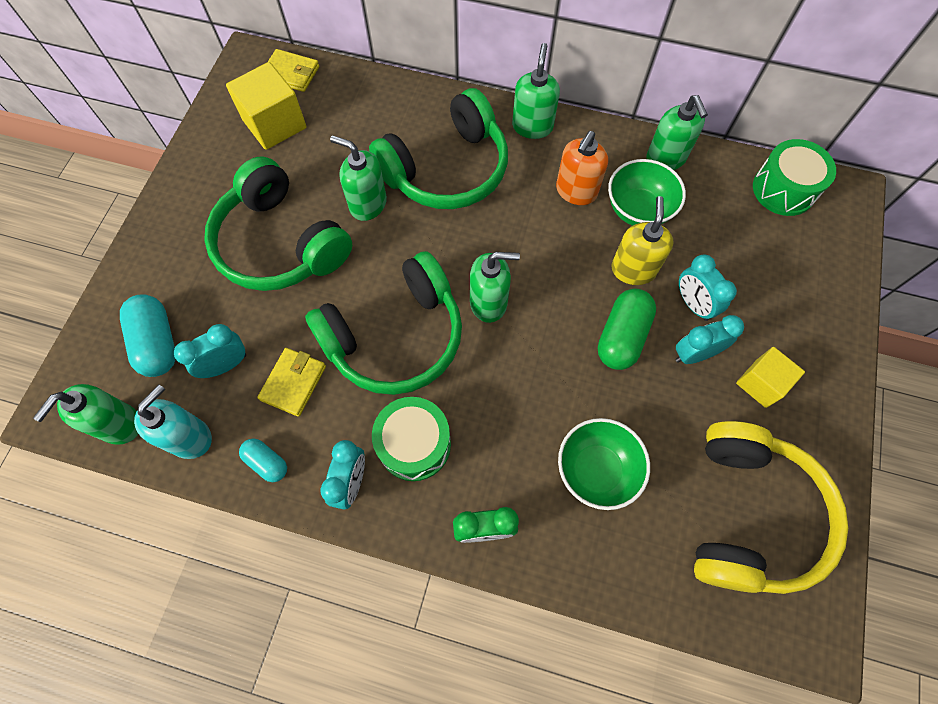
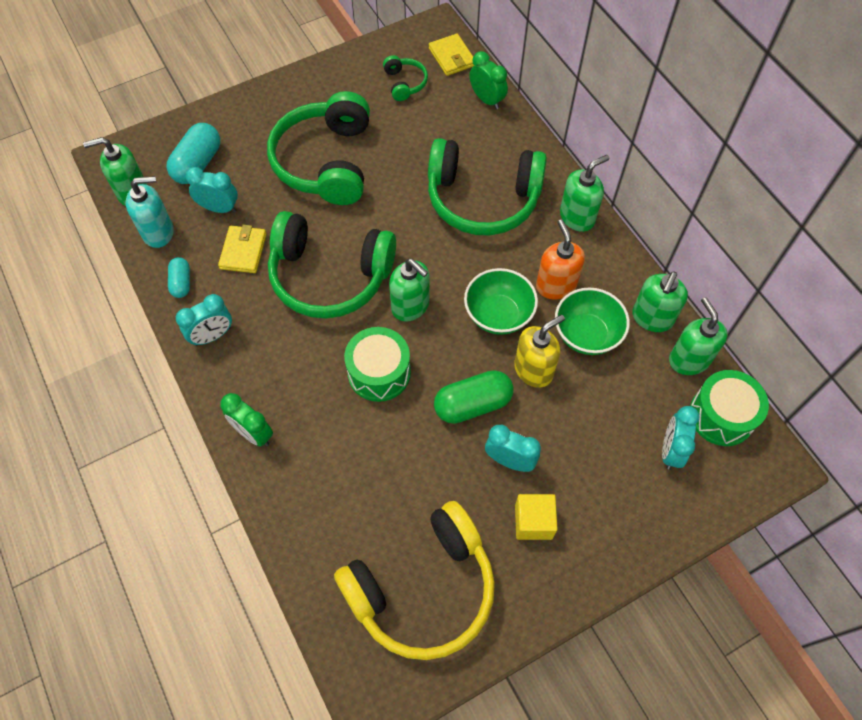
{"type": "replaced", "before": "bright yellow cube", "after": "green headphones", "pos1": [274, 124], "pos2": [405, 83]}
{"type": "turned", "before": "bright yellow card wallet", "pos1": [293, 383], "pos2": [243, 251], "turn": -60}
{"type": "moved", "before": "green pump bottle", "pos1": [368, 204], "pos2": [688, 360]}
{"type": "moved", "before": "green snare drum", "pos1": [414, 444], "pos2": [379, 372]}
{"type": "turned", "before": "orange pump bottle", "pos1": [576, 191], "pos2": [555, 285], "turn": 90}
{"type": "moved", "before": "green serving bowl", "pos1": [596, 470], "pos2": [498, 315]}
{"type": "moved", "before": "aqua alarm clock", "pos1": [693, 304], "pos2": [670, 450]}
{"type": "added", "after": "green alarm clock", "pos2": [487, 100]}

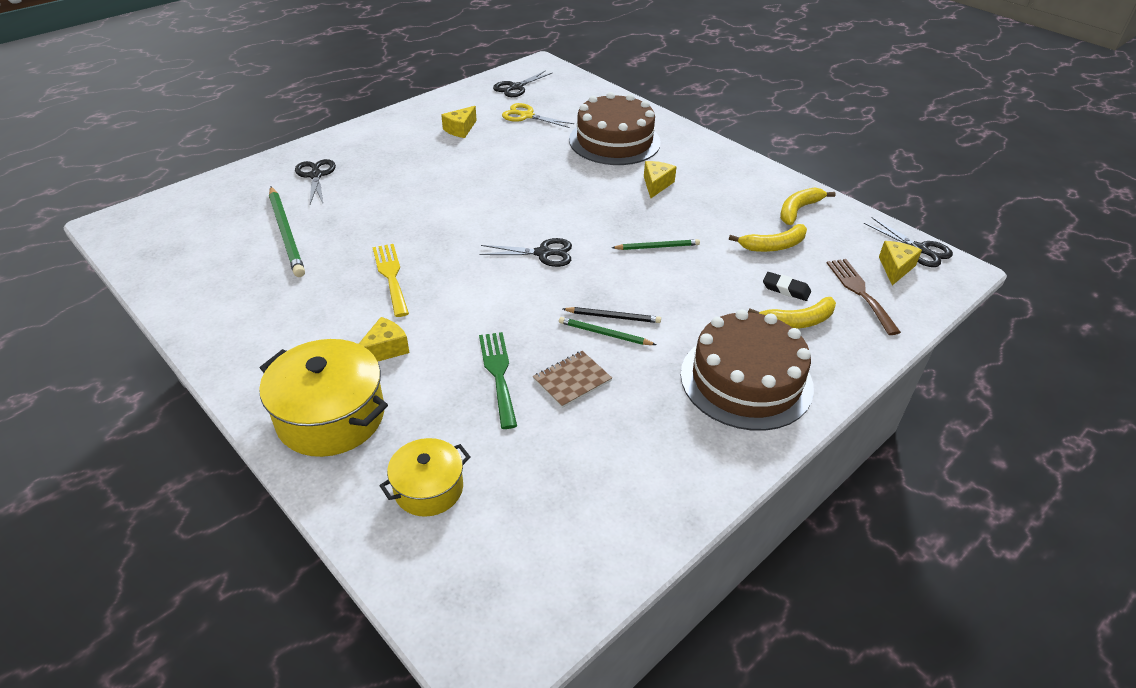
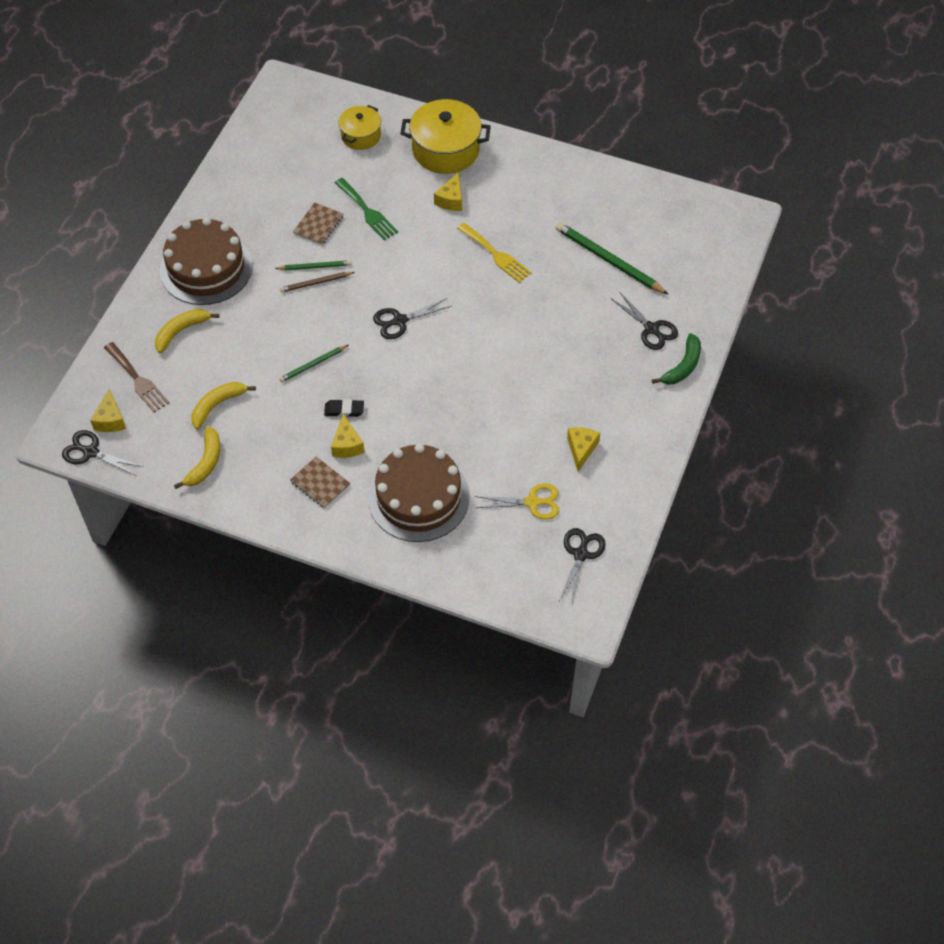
{"type": "recoloured", "before": "jet-black wooden pencil", "after": "dark brown wooden pencil", "pos1": [613, 317], "pos2": [316, 283]}
{"type": "moved", "before": "jet-black pencil eraser", "pos1": [786, 289], "pos2": [344, 410]}
{"type": "added", "after": "dark brown exercise book", "pos2": [320, 483]}
{"type": "added", "after": "green banana", "pos2": [683, 366]}

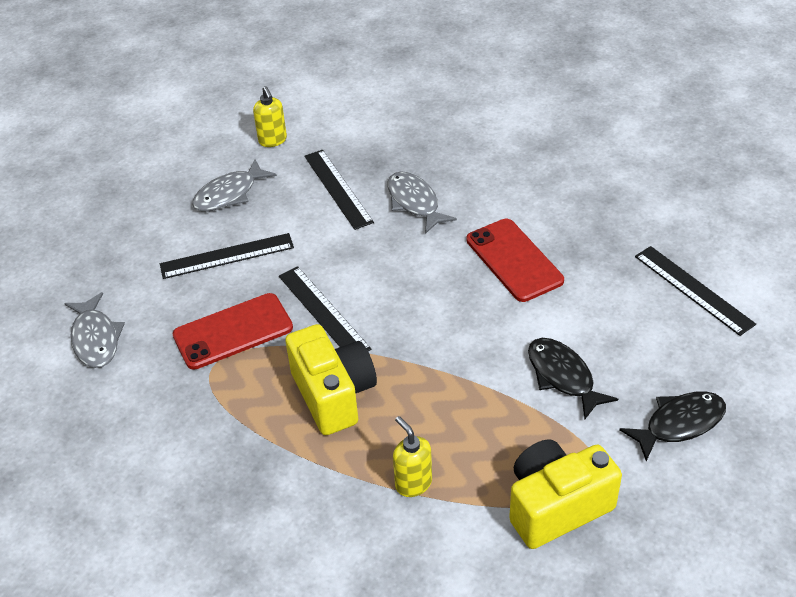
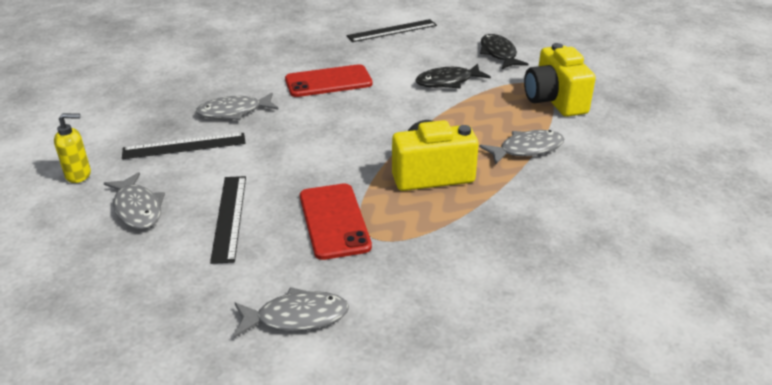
{"type": "removed", "before": "jet-black straightedge", "pos1": [323, 312]}
{"type": "replaced", "before": "bright yellow pump bottle", "after": "ash-grey toy fish", "pos1": [413, 483], "pos2": [527, 149]}

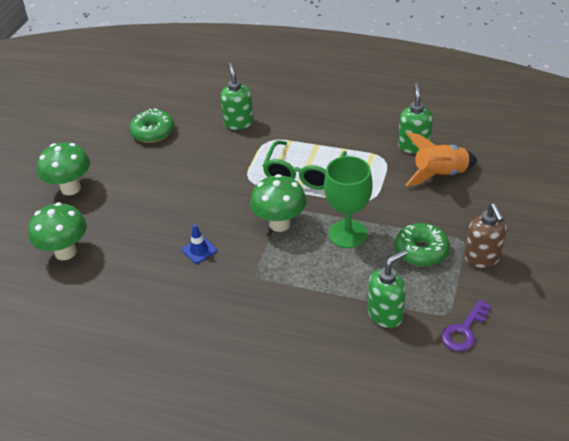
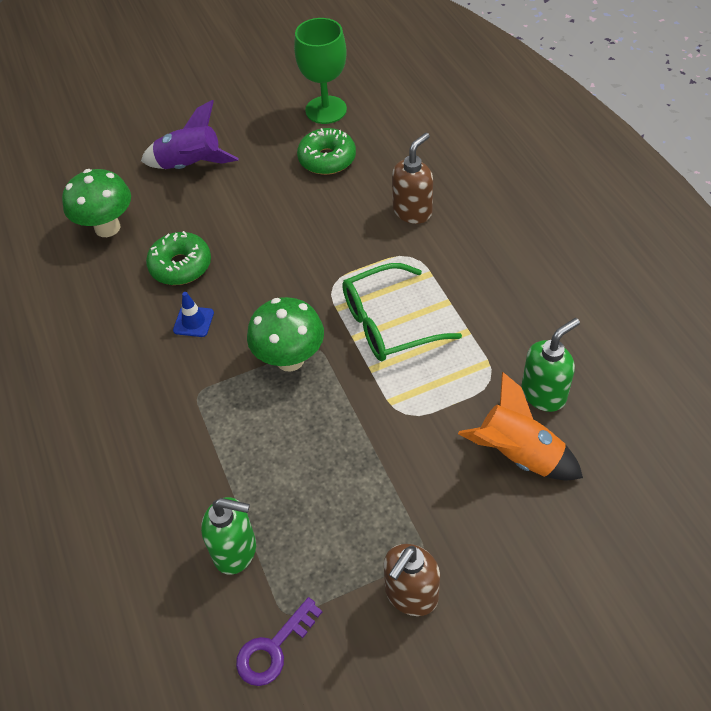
{"type": "replaced", "before": "green mushroom", "after": "violet rocket", "pos1": [70, 188], "pos2": [191, 165]}
{"type": "recoloured", "before": "green pump bottle", "after": "dark brown pump bottle", "pos1": [238, 123], "pos2": [412, 211]}
{"type": "moved", "before": "green chalice", "pos1": [348, 234], "pos2": [326, 110]}
{"type": "moved", "before": "green doughnut", "pos1": [421, 251], "pos2": [181, 266]}
{"type": "turned", "before": "violet door key", "pos1": [464, 330], "pos2": [273, 648], "turn": -45}

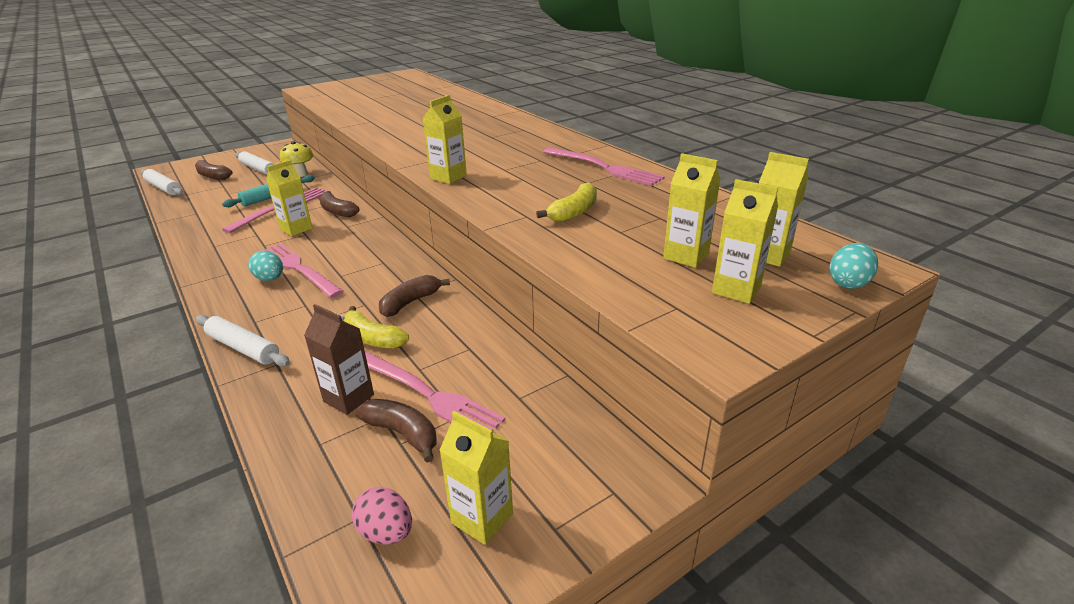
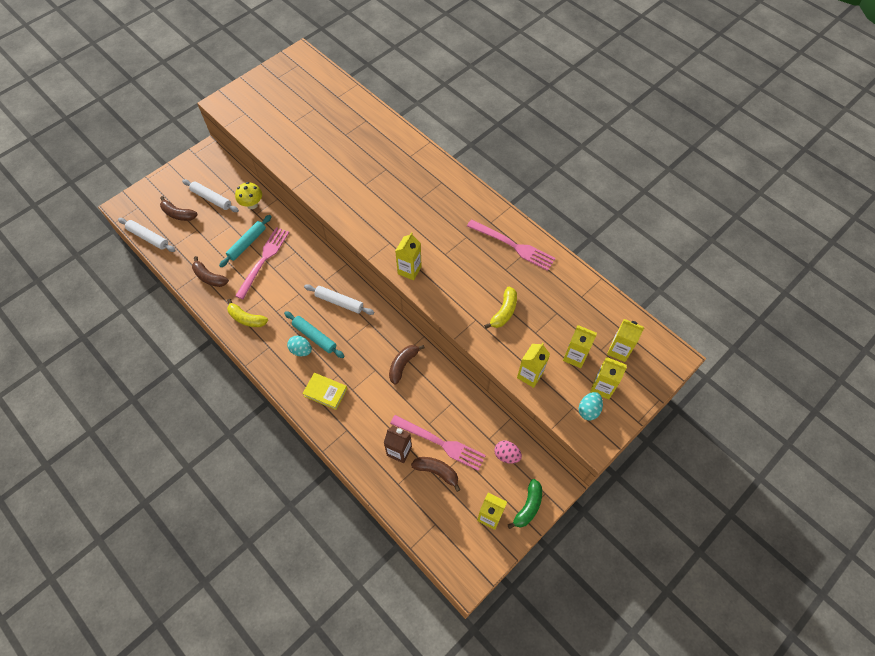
{"type": "moved", "before": "white rolling pin", "pos1": [243, 348], "pos2": [339, 302]}
{"type": "replaced", "before": "rose-pink fork", "after": "aqua rolling pin", "pos1": [298, 269], "pos2": [314, 337]}
{"type": "moved", "before": "bright yellow juice carton", "pos1": [296, 229], "pos2": [530, 375]}
{"type": "moved", "before": "dark brown banana", "pos1": [337, 211], "pos2": [209, 277]}
{"type": "moved", "before": "bright yellow banana", "pos1": [372, 338], "pos2": [246, 318]}
{"type": "moved", "before": "rose-pink egg", "pos1": [386, 532], "pos2": [506, 455]}
{"type": "moved", "before": "aqua egg", "pos1": [848, 283], "pos2": [588, 410]}
{"type": "added", "after": "bright yellow hardcover", "pos2": [325, 392]}
{"type": "added", "after": "green banana", "pos2": [528, 507]}

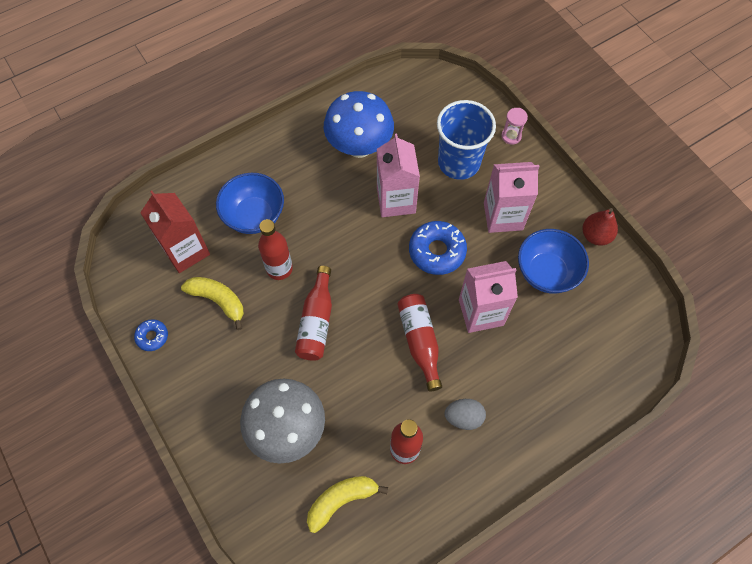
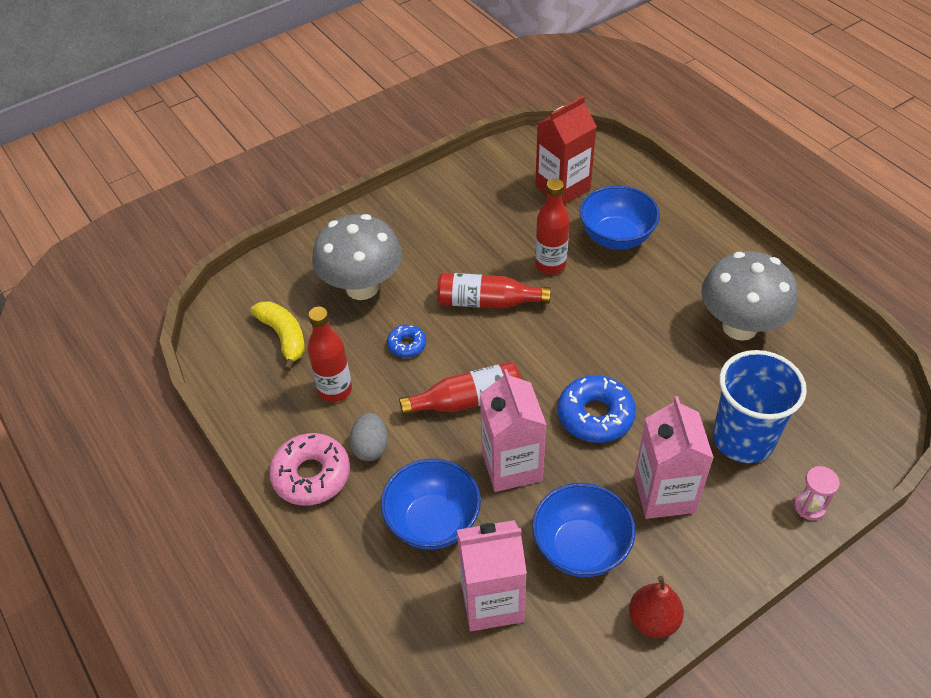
{"type": "moved", "before": "royal blue doughnut", "pos1": [152, 336], "pos2": [407, 345]}
{"type": "removed", "before": "bright yellow banana", "pos1": [218, 300]}
{"type": "recoloured", "before": "royal blue mushroom", "after": "ash-grey mushroom", "pos1": [359, 147], "pos2": [739, 327]}
{"type": "moved", "before": "rose-pink juice carton", "pos1": [396, 200], "pos2": [492, 601]}
{"type": "added", "after": "rose-pink doughnut", "pos2": [311, 475]}
{"type": "added", "after": "royal blue serving bowl", "pos2": [433, 522]}

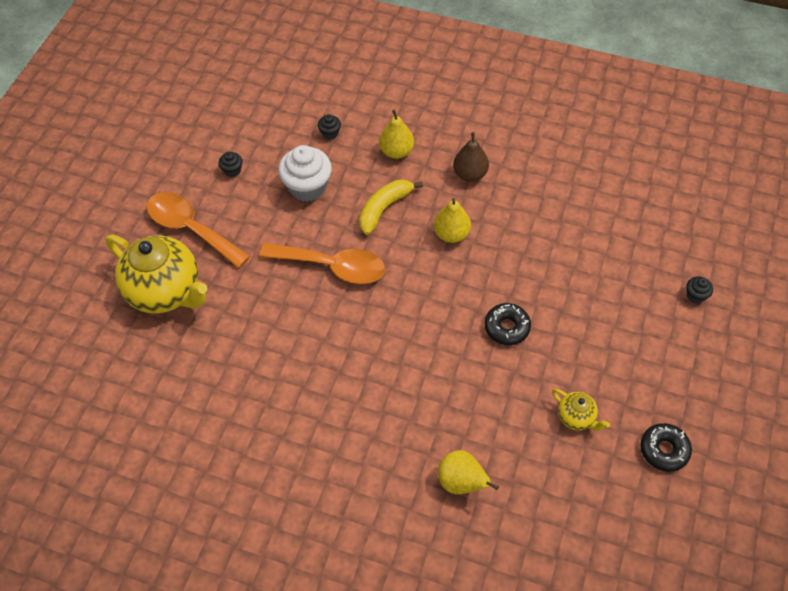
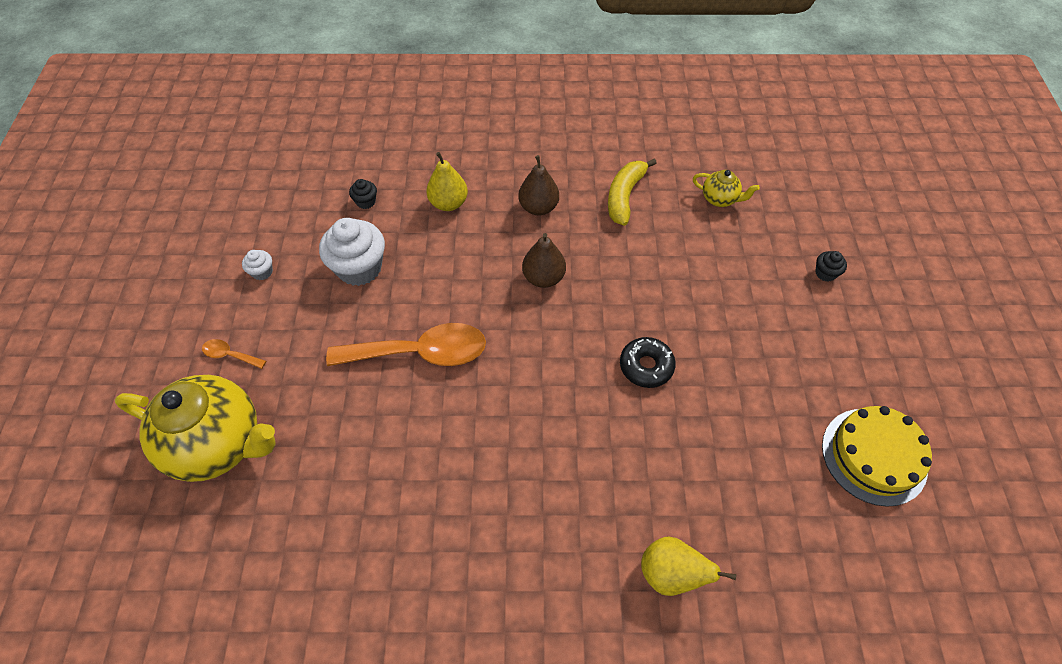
{"type": "resized", "before": "orange teaspoon", "pos1": [191, 229], "pos2": [230, 355], "scale": 0.43}
{"type": "recoloured", "before": "jet-black muffin", "after": "white muffin", "pos1": [232, 170], "pos2": [262, 272]}
{"type": "moved", "before": "bright yellow banana", "pos1": [384, 208], "pos2": [624, 196]}
{"type": "recoloured", "before": "bright yellow toy pear", "after": "dark brown toy pear", "pos1": [451, 234], "pos2": [543, 278]}
{"type": "moved", "before": "bright yellow teapot", "pos1": [576, 417], "pos2": [719, 199]}
{"type": "replaced", "before": "jet-black doughnut", "after": "bright yellow layer cake", "pos1": [664, 450], "pos2": [874, 456]}

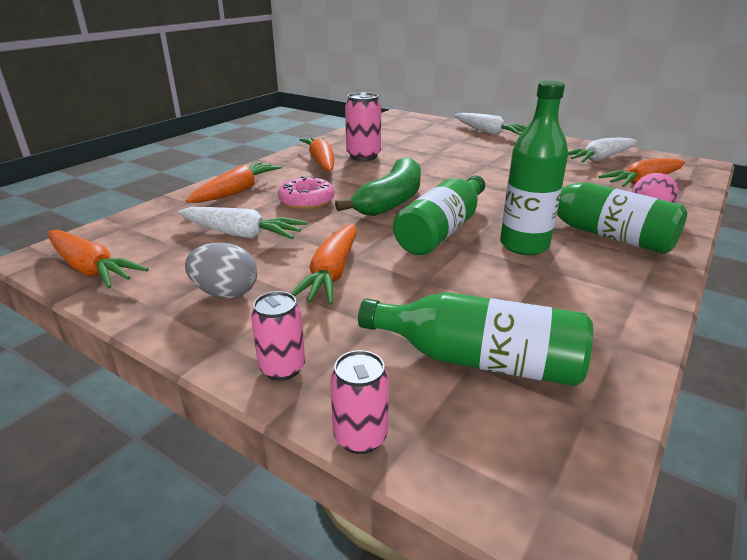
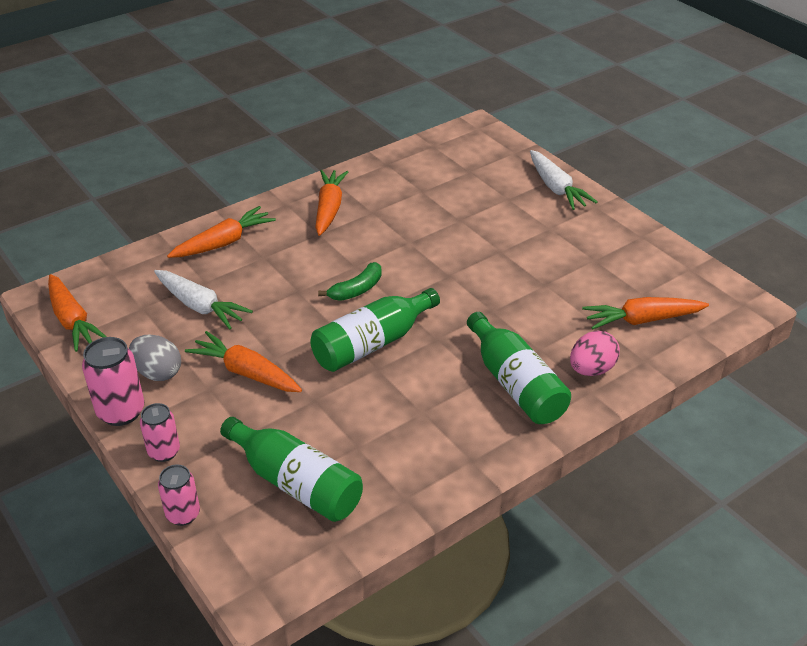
{"type": "removed", "before": "rose-pink doughnut", "pos1": [307, 201]}
{"type": "turned", "before": "orange root vegetable", "pos1": [331, 274], "pos2": [246, 372], "turn": 90}
{"type": "resized", "before": "green banana", "pos1": [391, 200], "pos2": [356, 290], "scale": 0.57}
{"type": "moved", "before": "rose-pink soda can", "pos1": [363, 156], "pos2": [121, 412]}
{"type": "removed", "before": "green bottle", "pos1": [524, 245]}
{"type": "removed", "before": "white root vegetable", "pos1": [599, 159]}

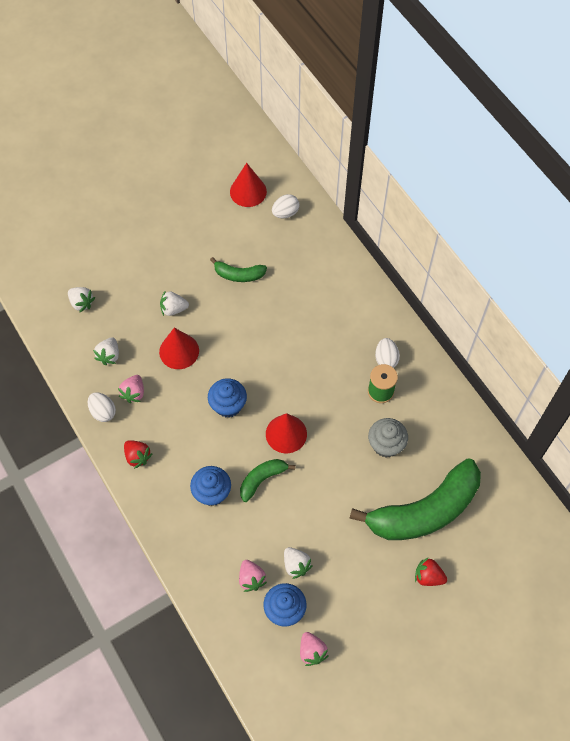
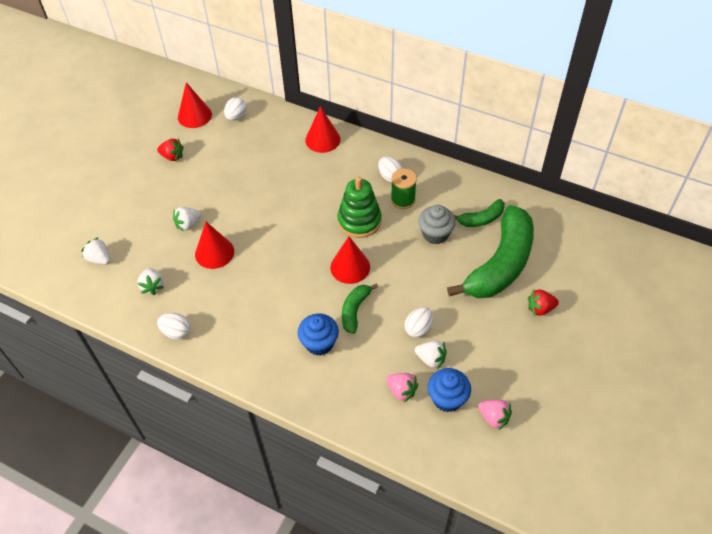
{"type": "turned", "before": "white strawberry", "pos1": [81, 303], "pos2": [99, 259], "turn": -150}
{"type": "removed", "before": "rose-pink strawberry", "pos1": [134, 393]}
{"type": "moved", "before": "red strawberry", "pos1": [137, 456], "pos2": [172, 157]}
{"type": "removed", "before": "royal blue muffin", "pos1": [228, 405]}
{"type": "moved", "before": "green banana", "pos1": [239, 275], "pos2": [481, 219]}
{"type": "added", "after": "red solid cone", "pos2": [322, 139]}
{"type": "added", "after": "green ring stacker", "pos2": [359, 221]}
{"type": "added", "after": "white egg", "pos2": [418, 328]}

